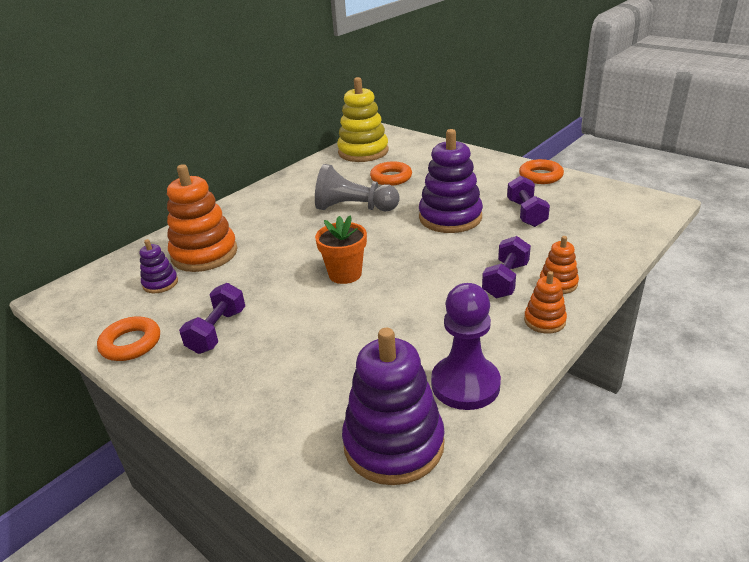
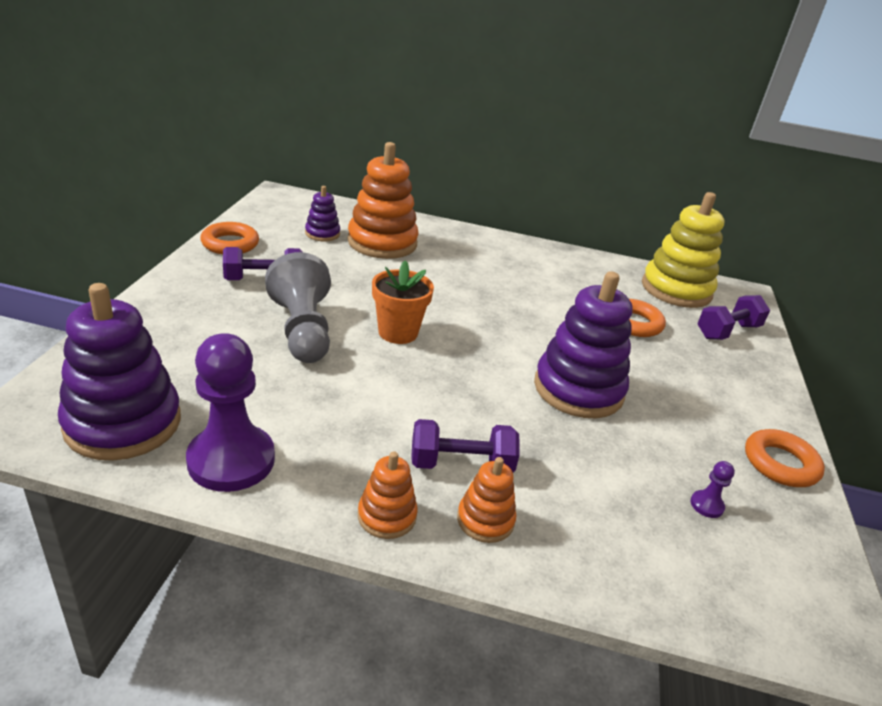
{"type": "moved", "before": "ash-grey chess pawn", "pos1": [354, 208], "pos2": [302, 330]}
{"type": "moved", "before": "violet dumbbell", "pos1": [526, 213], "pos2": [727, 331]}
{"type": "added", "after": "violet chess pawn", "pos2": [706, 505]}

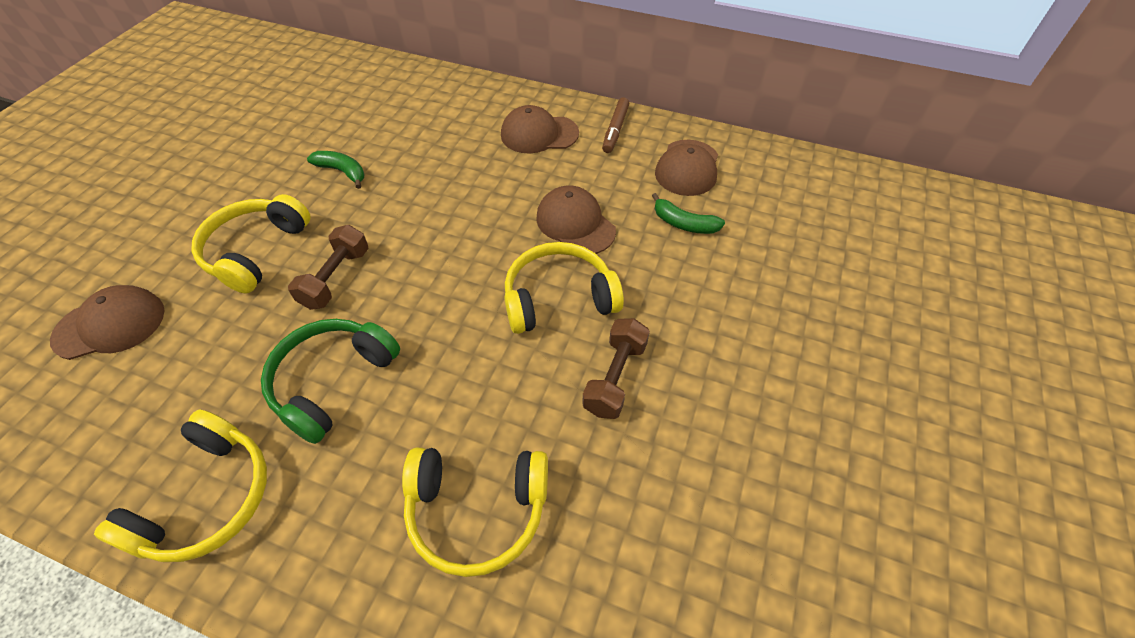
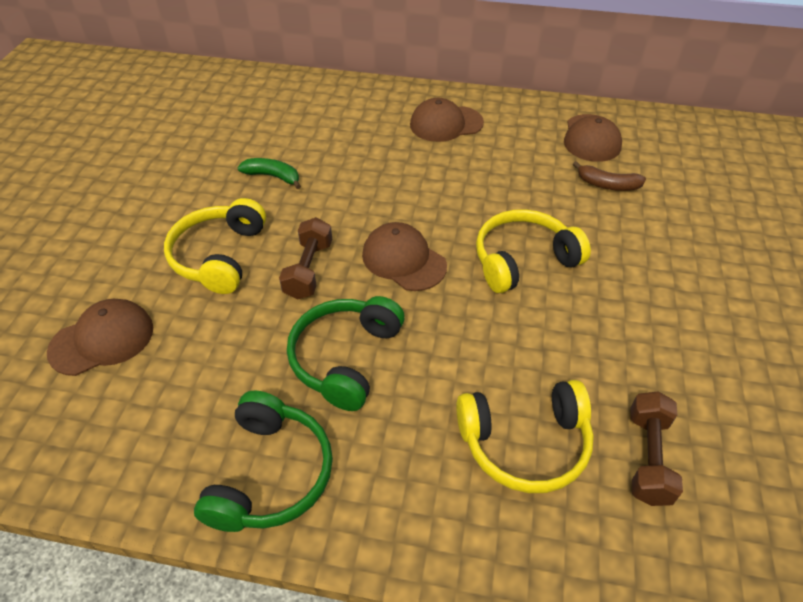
{"type": "recoloured", "before": "bright yellow headphones", "after": "green headphones", "pos1": [207, 498], "pos2": [270, 474]}
{"type": "moved", "before": "dark brown baseball cap", "pos1": [575, 224], "pos2": [403, 260]}
{"type": "moved", "before": "dark brown dumbbell", "pos1": [615, 377], "pos2": [648, 457]}
{"type": "removed", "before": "dark brown marker", "pos1": [615, 130]}
{"type": "recoloured", "before": "green banana", "after": "dark brown banana", "pos1": [684, 224], "pos2": [607, 185]}

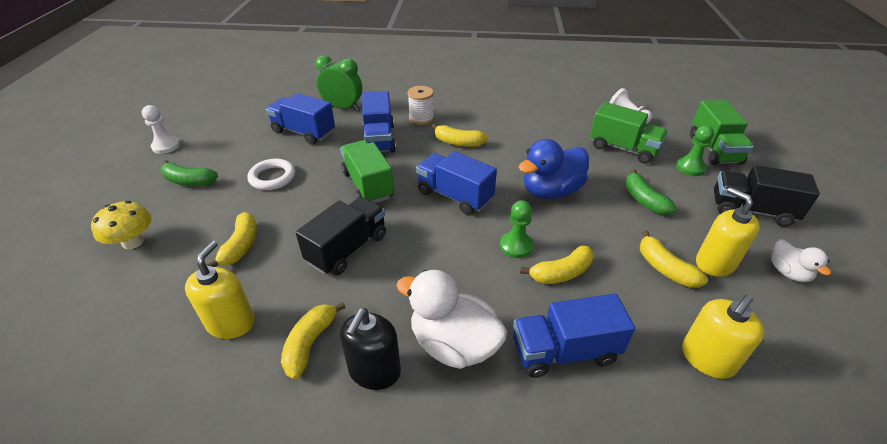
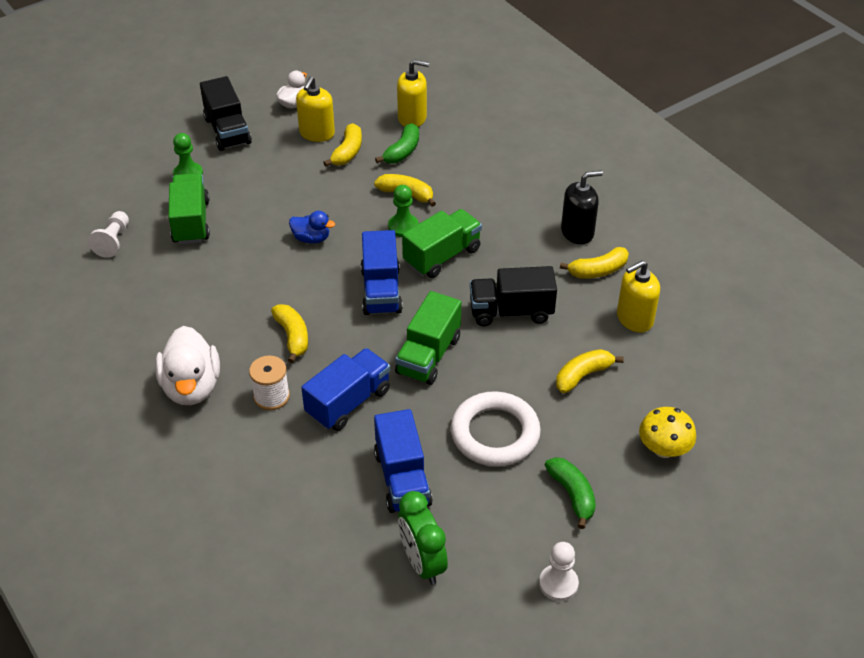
{"type": "resized", "before": "white torus", "pos1": [272, 177], "pos2": [495, 433], "scale": 1.54}
{"type": "moved", "before": "green alarm clock", "pos1": [343, 108], "pos2": [422, 562]}
{"type": "moved", "before": "white duck", "pos1": [453, 344], "pos2": [191, 387]}
{"type": "removed", "before": "royal blue truck", "pos1": [564, 351]}
{"type": "resized", "before": "royal blue duck", "pos1": [550, 191], "pos2": [311, 238], "scale": 0.55}
{"type": "moved", "before": "green banana", "pos1": [643, 200], "pos2": [402, 151]}
{"type": "moved", "before": "green truck", "pos1": [714, 149], "pos2": [442, 256]}

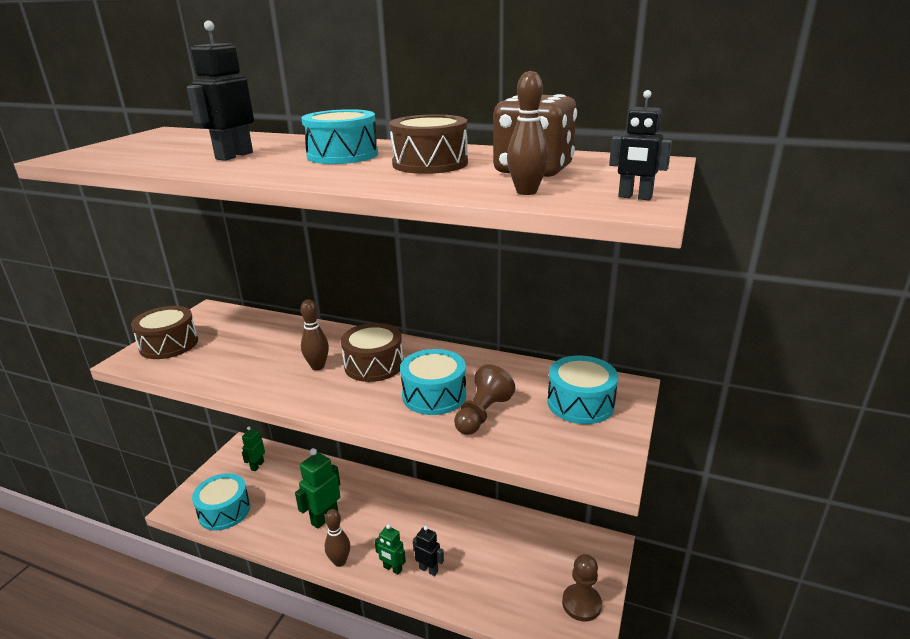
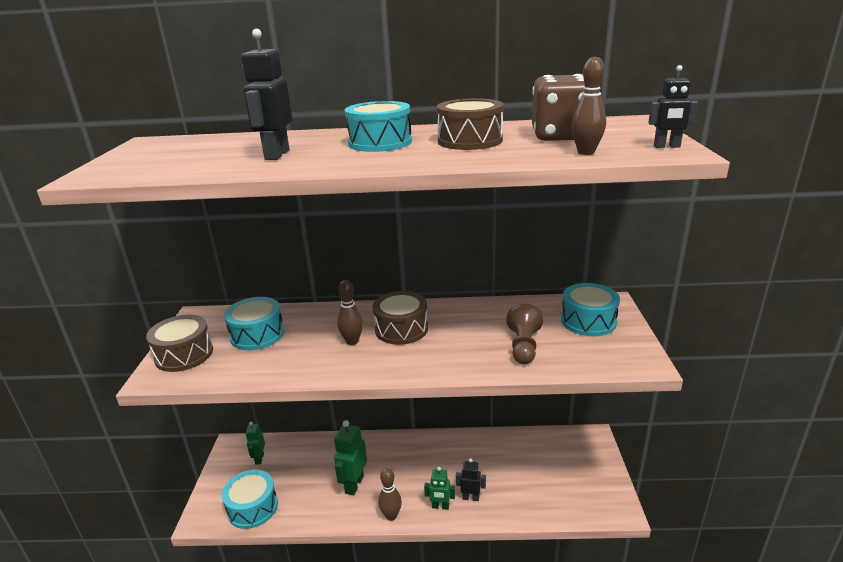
{"type": "moved", "before": "aqua snare drum", "pos1": [434, 395], "pos2": [257, 334]}
{"type": "removed", "before": "dark brown chess pawn", "pos1": [581, 603]}

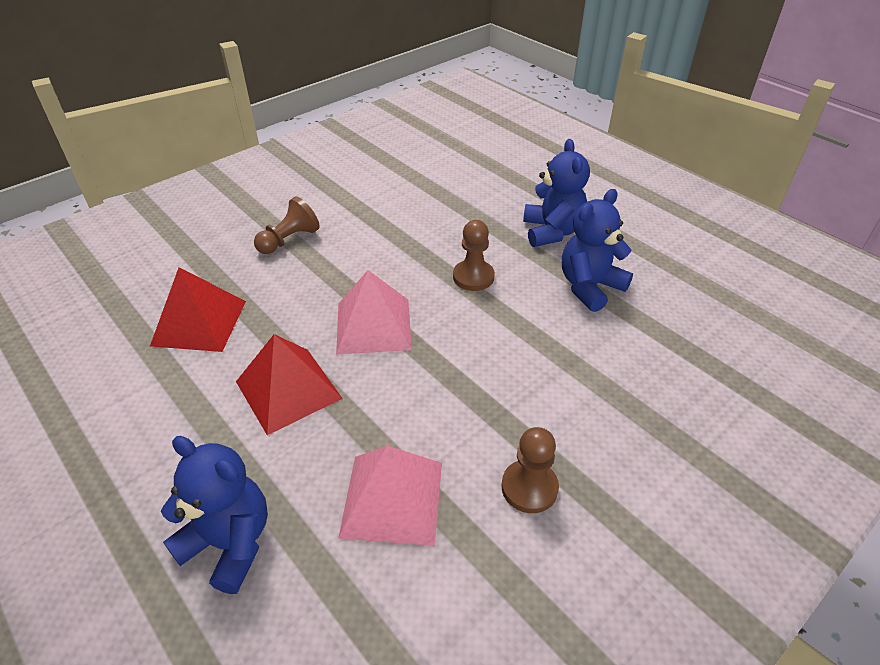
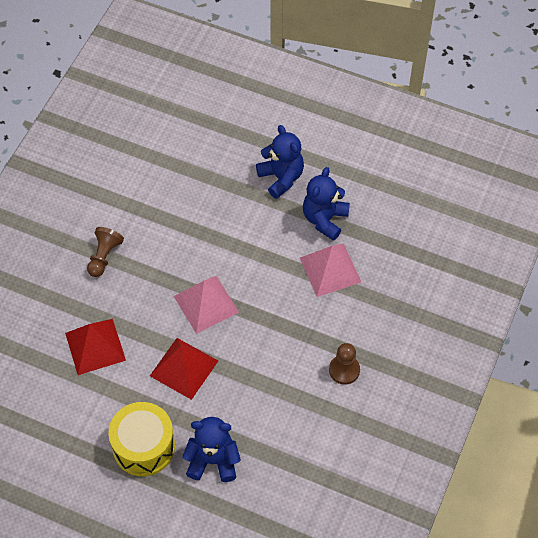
{"type": "moved", "before": "rose-pink pyramid", "pos1": [392, 499], "pos2": [330, 270]}
{"type": "removed", "before": "dark brown chess pawn", "pos1": [473, 277]}
{"type": "added", "after": "bright yellow snare drum", "pos2": [144, 446]}

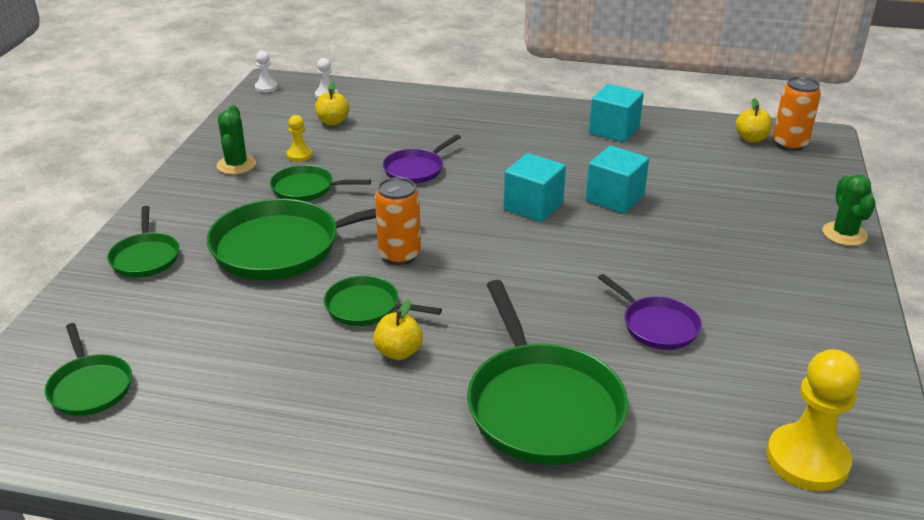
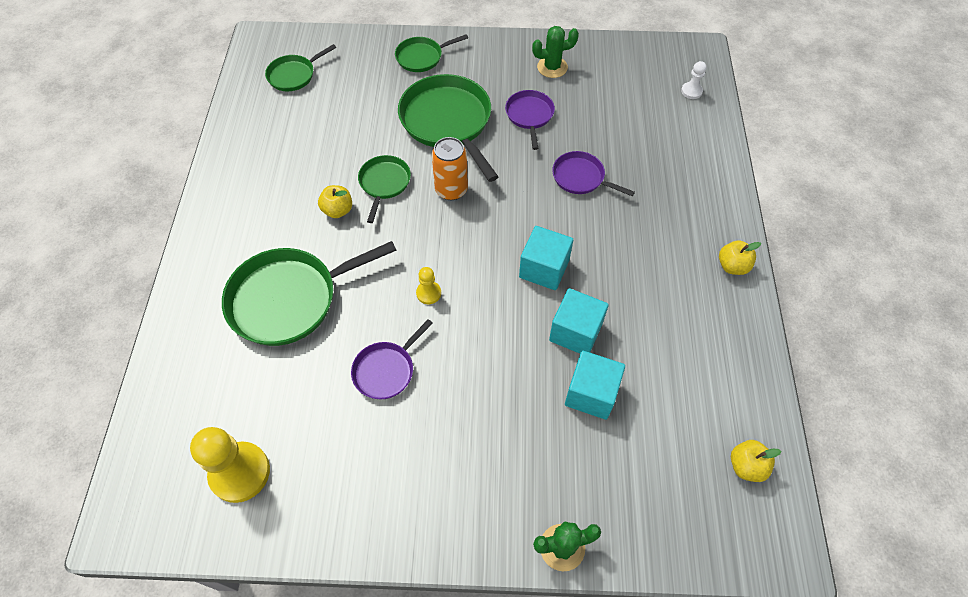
{"type": "removed", "before": "white chess pawn", "pos1": [266, 87]}
{"type": "recoloured", "before": "green frying pan", "after": "violet frying pan", "pos1": [306, 189], "pos2": [529, 115]}
{"type": "moved", "before": "bright yellow chess pawn", "pos1": [299, 155], "pos2": [428, 293]}
{"type": "moved", "before": "bright yellow apple", "pos1": [333, 122], "pos2": [732, 266]}
{"type": "moved", "before": "aqua cube", "pos1": [614, 130], "pos2": [591, 393]}
{"type": "removed", "before": "orange soda can", "pos1": [789, 144]}

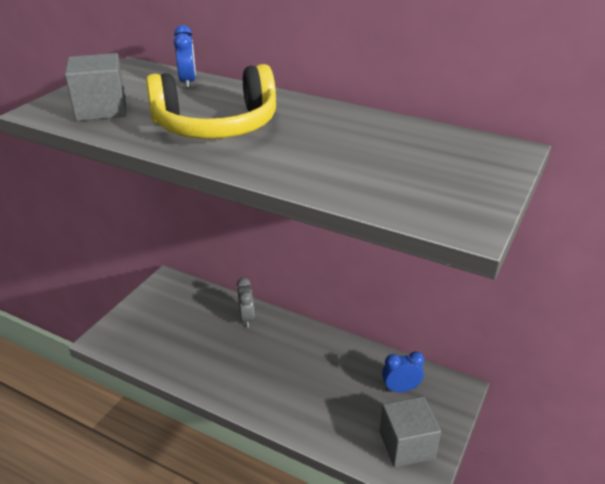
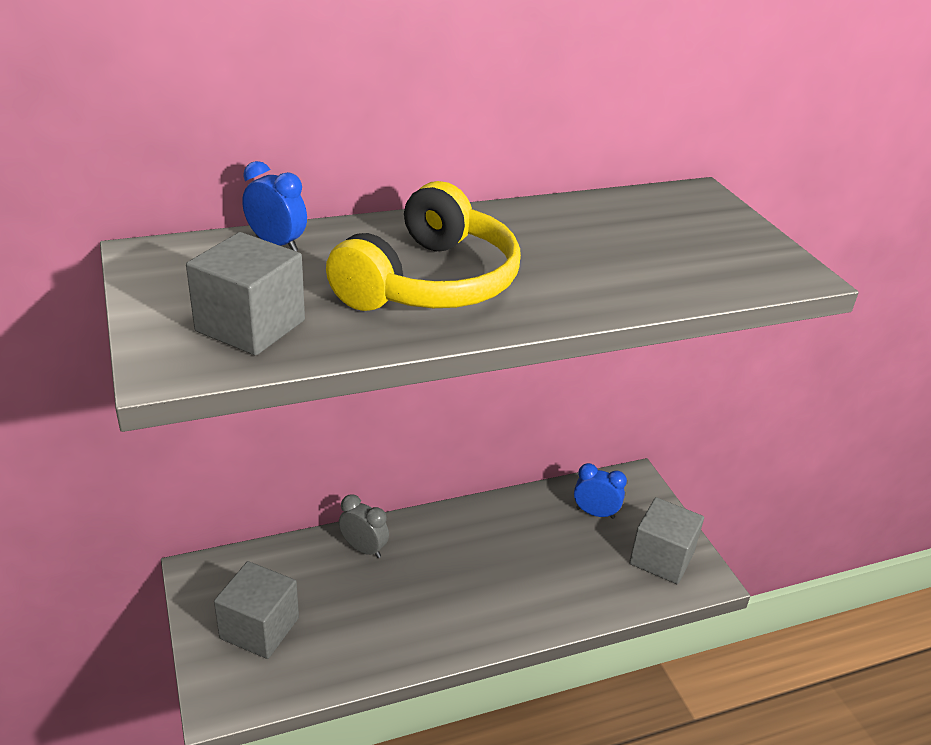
{"type": "turned", "before": "royal blue alarm clock", "pos1": [400, 389], "pos2": [595, 513], "turn": 75}
{"type": "added", "after": "ash-grey cube", "pos2": [259, 628]}

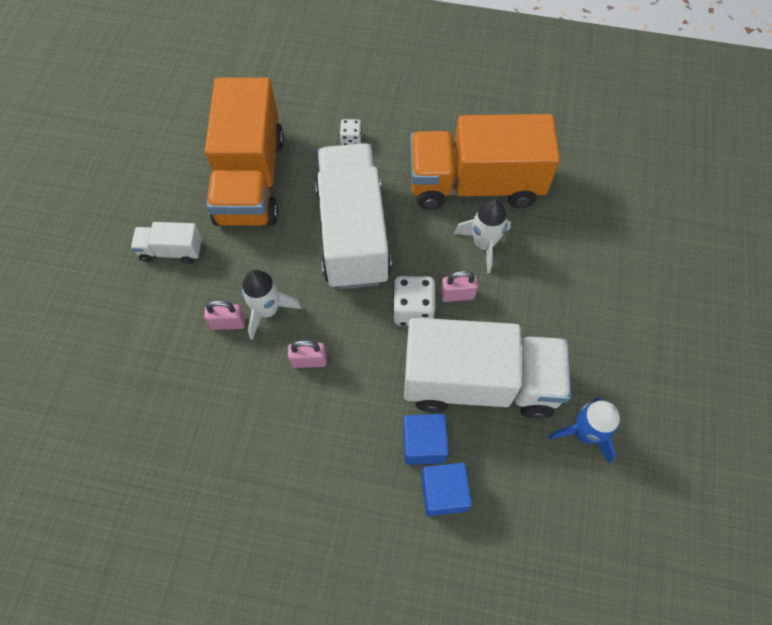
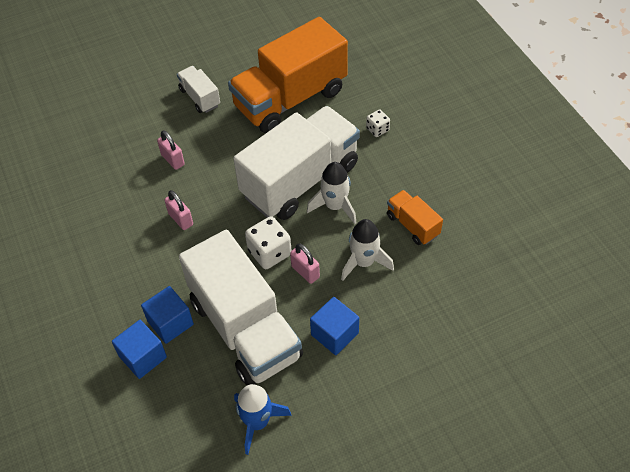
{"type": "moved", "before": "white rocket", "pos1": [267, 310], "pos2": [335, 206]}
{"type": "resized", "before": "orange truck", "pos1": [475, 184], "pos2": [412, 225], "scale": 0.45}
{"type": "added", "after": "royal blue cube", "pos2": [334, 334]}

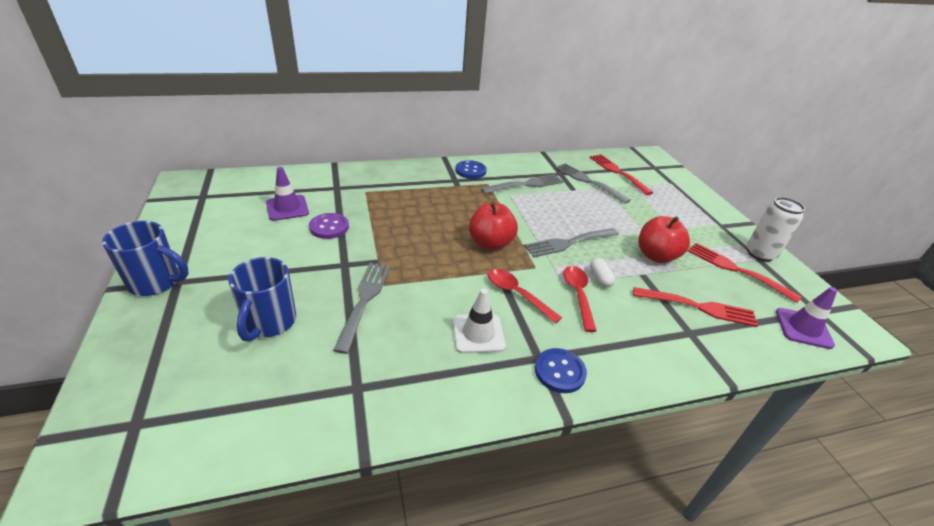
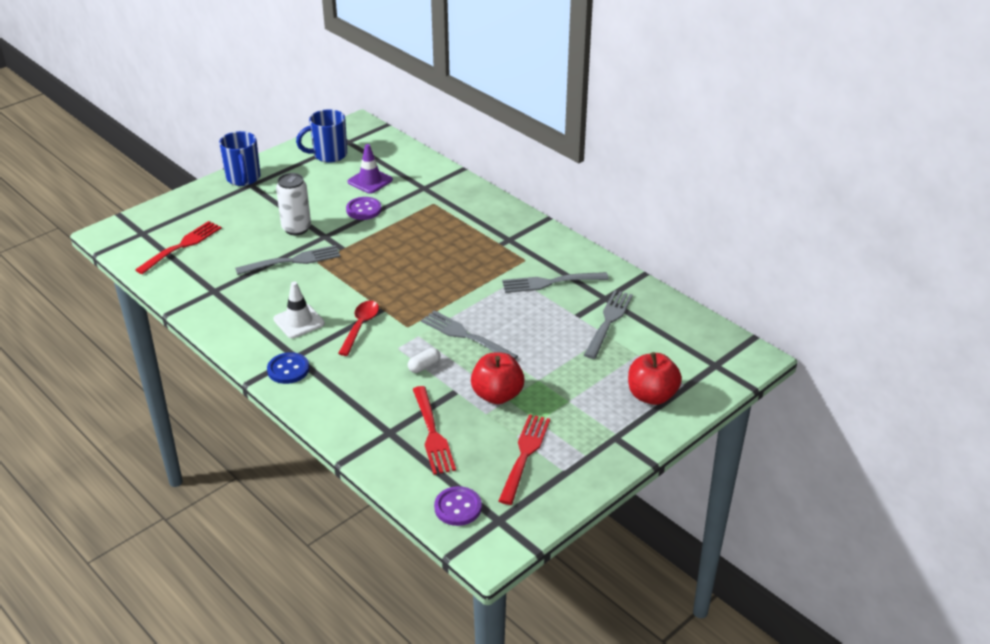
{"type": "moved", "before": "royal blue mug", "pos1": [269, 323], "pos2": [328, 155]}
{"type": "removed", "before": "royal blue button", "pos1": [470, 171]}
{"type": "moved", "before": "red apple", "pos1": [490, 243], "pos2": [652, 396]}
{"type": "turned", "before": "ash-grey fork", "pos1": [526, 184], "pos2": [550, 282], "turn": 135}
{"type": "removed", "before": "red teaspoon", "pos1": [578, 295]}
{"type": "moved", "before": "red fork", "pos1": [617, 172], "pos2": [182, 246]}
{"type": "moved", "before": "white soda can", "pos1": [760, 254], "pos2": [296, 228]}
{"type": "replaced", "before": "violet road cone", "after": "violet button", "pos1": [803, 328], "pos2": [458, 507]}

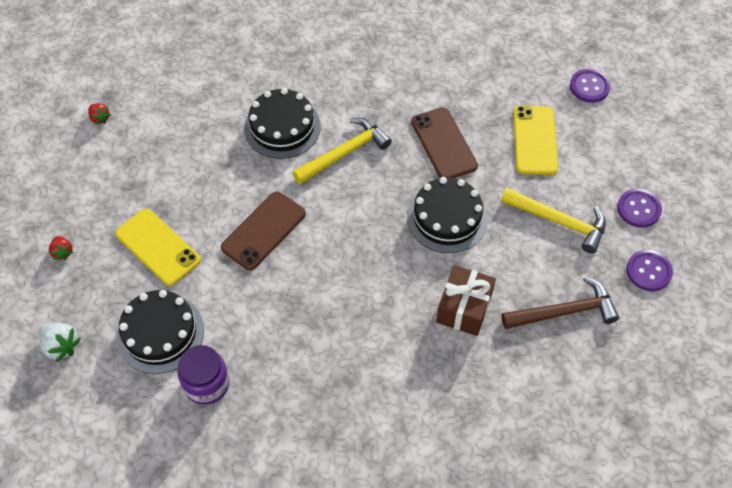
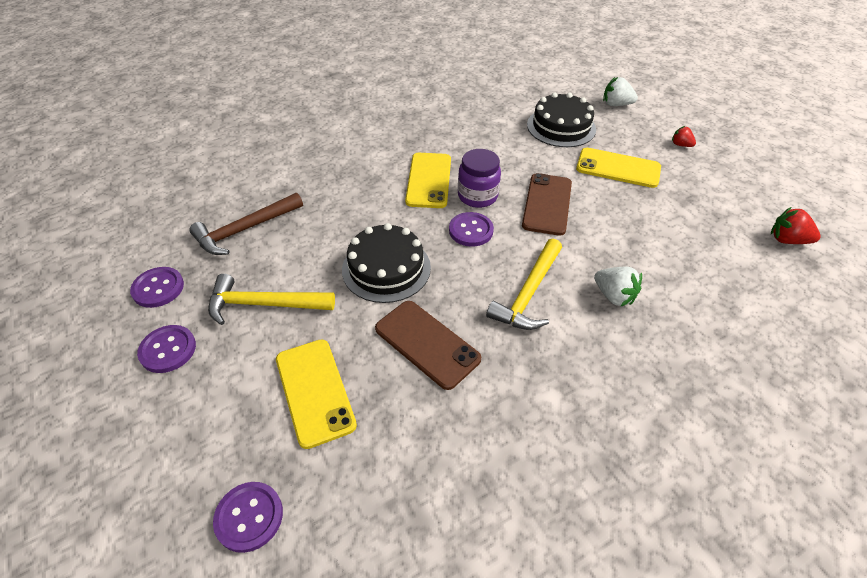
{"type": "resized", "before": "red strawberry", "pos1": [100, 118], "pos2": [787, 240], "scale": 1.55}
{"type": "moved", "before": "violet jar", "pos1": [206, 384], "pos2": [477, 196]}
{"type": "replaced", "before": "jet-black layer cake", "after": "white strawberry", "pos1": [282, 127], "pos2": [613, 296]}
{"type": "removed", "before": "dark brown wrapped gift", "pos1": [464, 308]}
{"type": "added", "after": "bright yellow smartphone", "pos2": [429, 180]}
{"type": "added", "after": "violet button", "pos2": [471, 230]}

